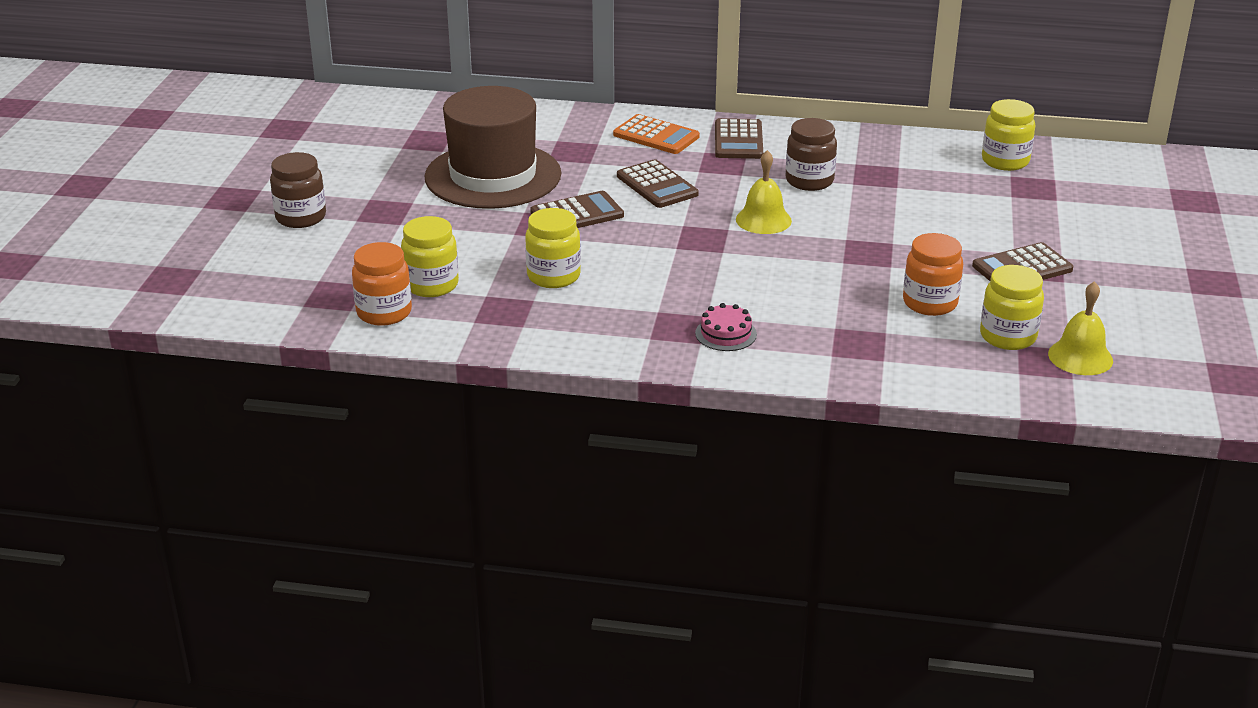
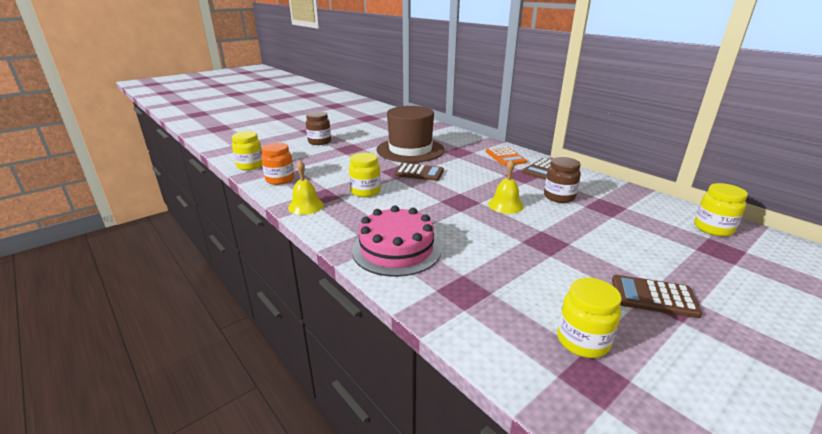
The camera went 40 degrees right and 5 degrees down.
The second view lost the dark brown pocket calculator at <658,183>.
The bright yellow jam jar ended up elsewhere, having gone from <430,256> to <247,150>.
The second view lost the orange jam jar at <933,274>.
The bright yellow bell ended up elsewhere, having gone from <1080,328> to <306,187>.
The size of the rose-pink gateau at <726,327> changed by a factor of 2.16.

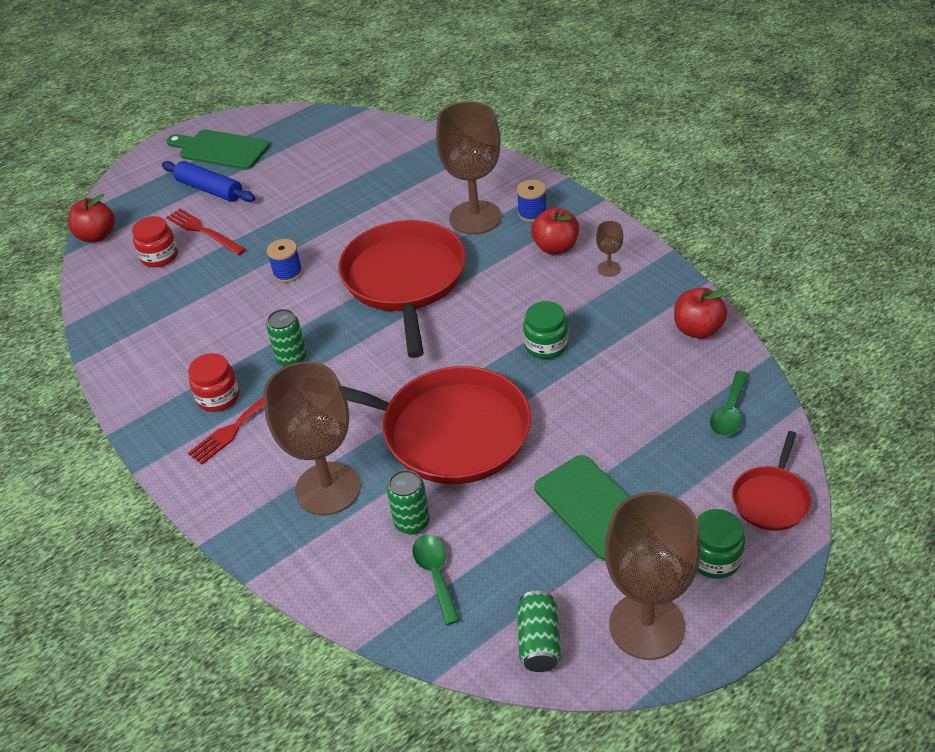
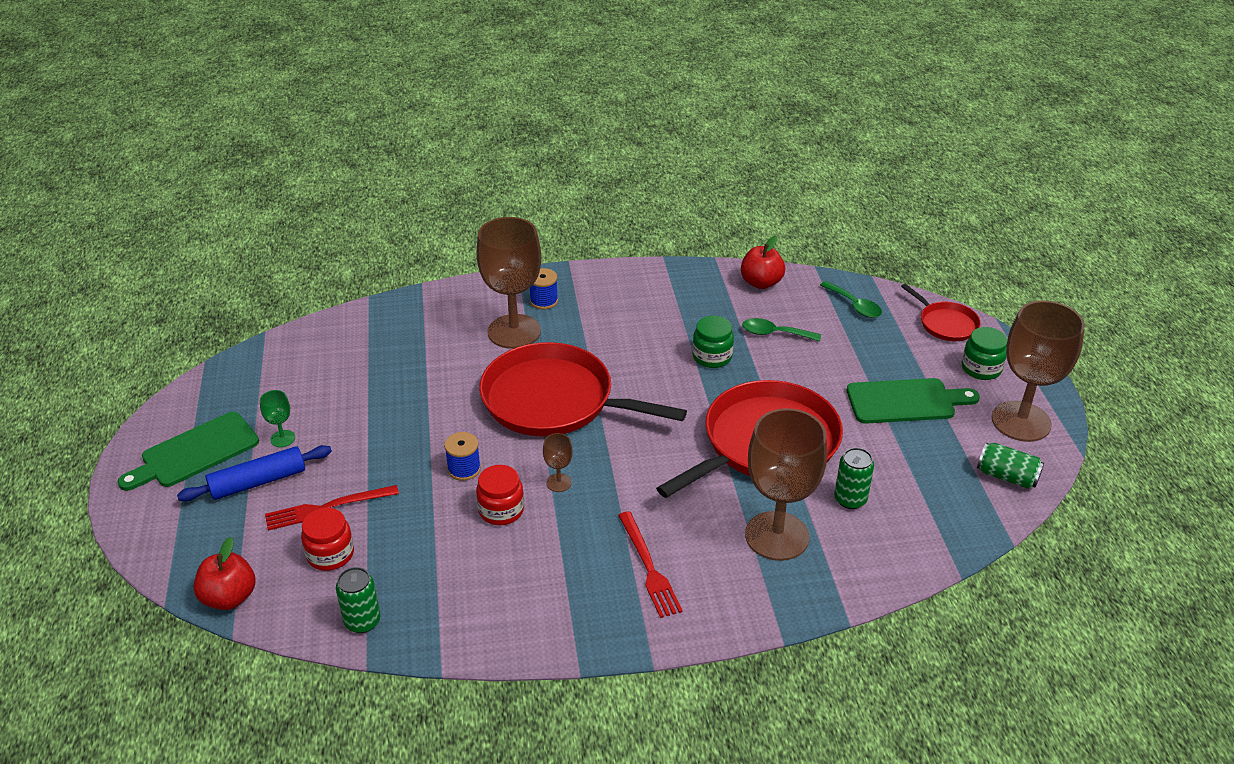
The camera went 65 degrees left and 5 degrees down.
The second view lost the scarlet apple at <555,231>.
The dark brown wine glass ended up elsewhere, having gone from <609,249> to <558,462>.
The leaf-green can ended up elsewhere, having gone from <286,338> to <358,600>.
The scarlet jam jar ended up elsewhere, having gone from <214,382> to <500,495>.
The leaf-green spoon ended up elsewhere, having gone from <436,579> to <781,329>.
The second view gained the leaf-green wine glass at <277,418>.

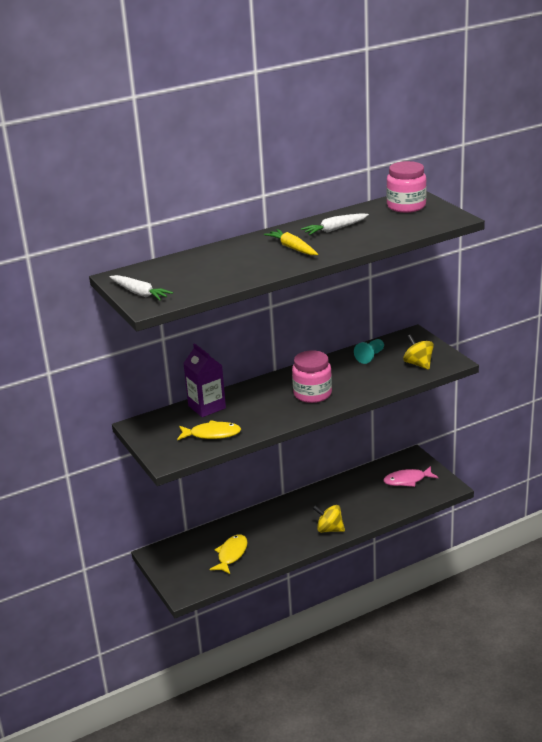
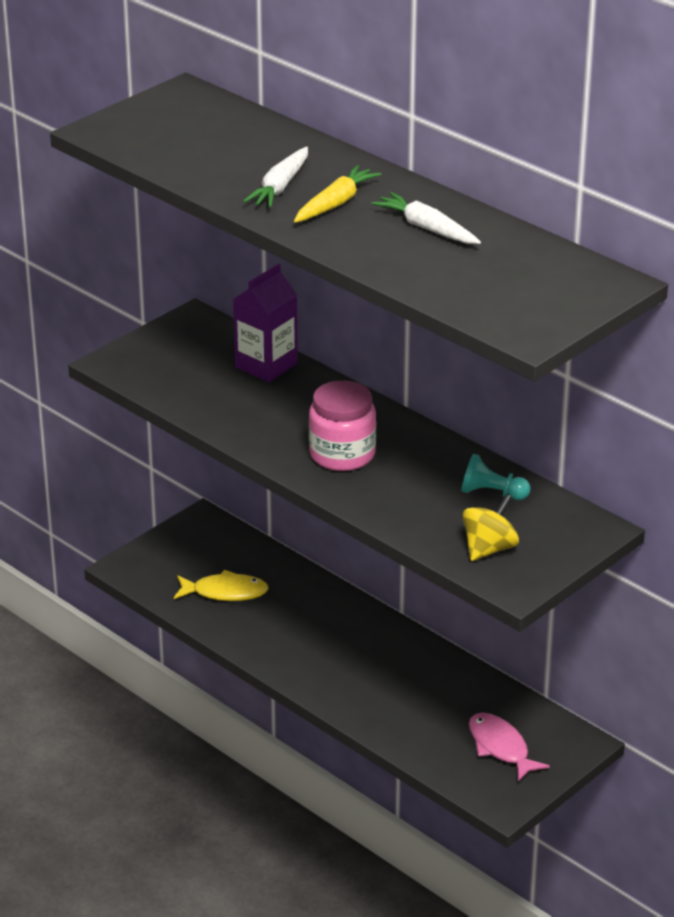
The camera went 70 degrees right and 5 degrees up.
The second view lost the rose-pink jam jar at <406,187>.
The snow-white toy carrot ended up elsewhere, having gone from <141,287> to <275,177>.
The second view lost the bright yellow toy fish at <209,430>.
The second view lost the bright yellow toy top at <329,519>.

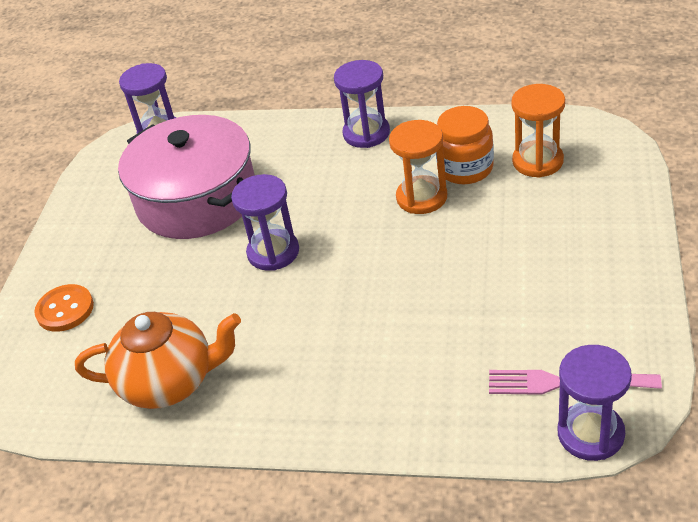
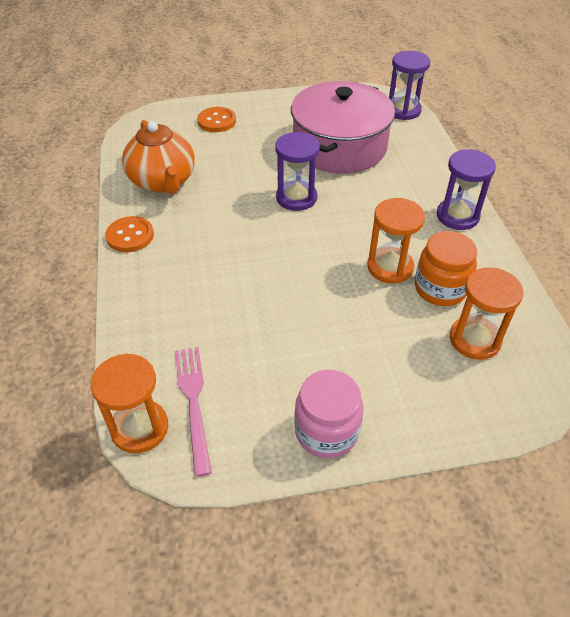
The camera went 65 degrees right and 5 degrees up.
What was the royal purple sand timer at <595,403> turned into the orange sand timer at <129,403>.
The second view gained the orange shirt button at <129,234>.
The second view gained the rose-pink jam jar at <328,413>.

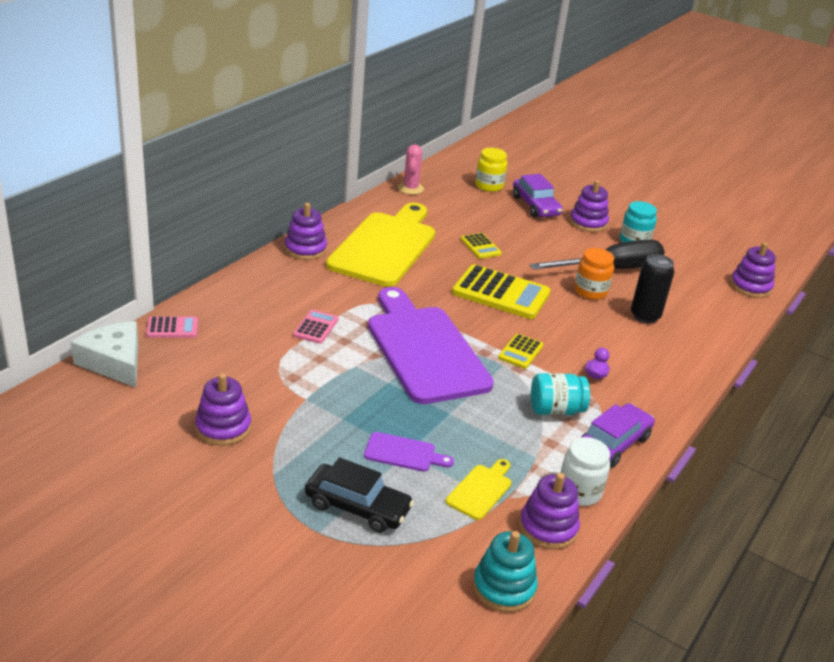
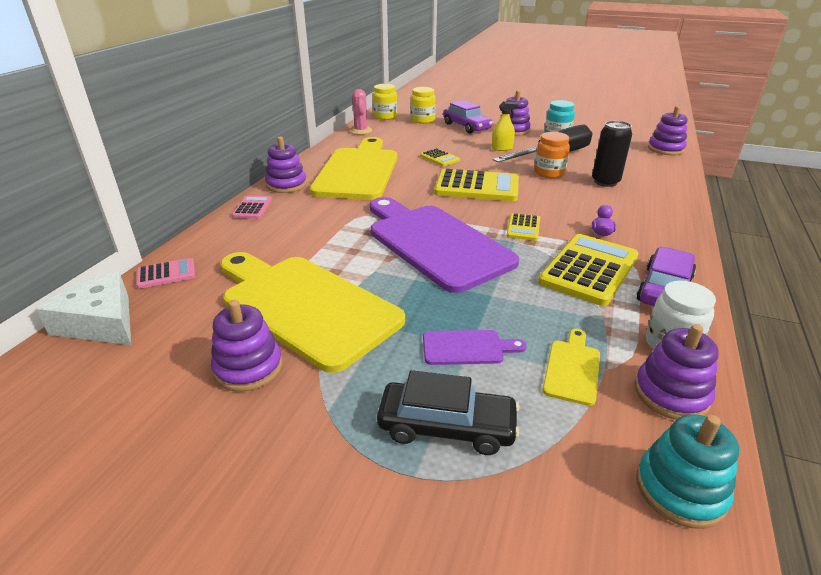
The camera went 10 degrees left and 0 degrees up.
The rose-pink pocket calculator ended up elsewhere, having gone from <315,327> to <252,207>.
Where the turquoise jam jar stood at <560,394>, the bright yellow pocket calculator came to stand at <588,270>.
The second view gained the bright yellow jam jar at <385,102>.
The second view gained the bright yellow sprayer at <505,126>.
The second view gained the bright yellow cutting board at <313,312>.

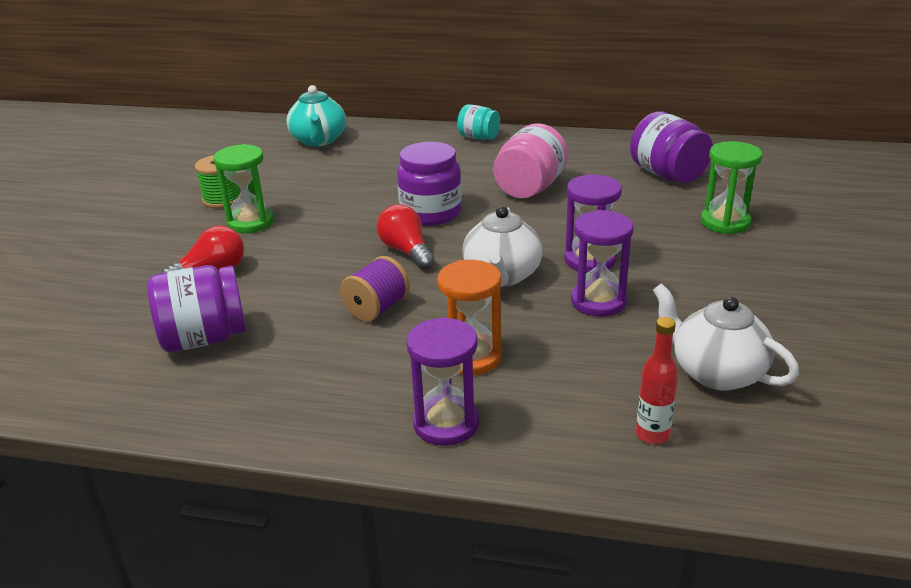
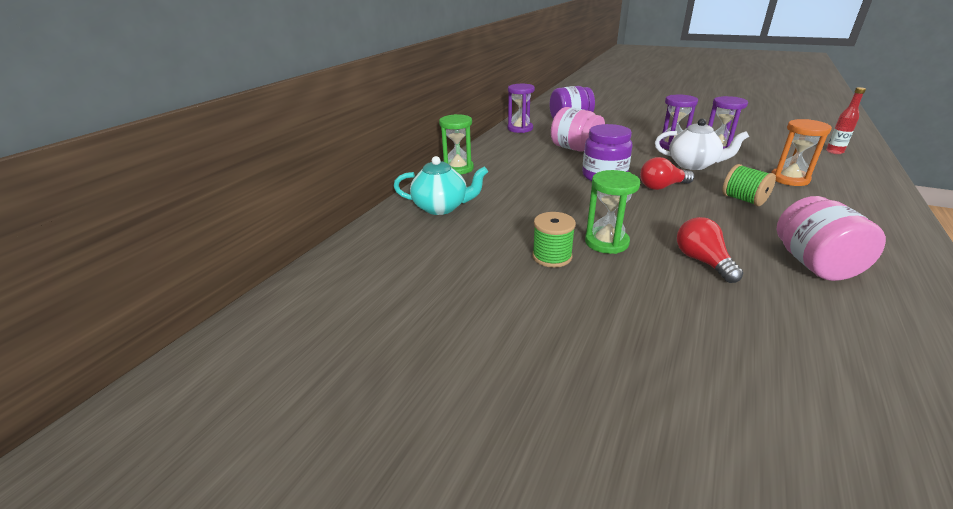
The camera went 75 degrees left and 0 degrees up.
The second view lost the turquoise jam jar at <478,122>.
The leaf-green sand timer ended up elsewhere, having gone from <732,187> to <456,144>.
What was the royal purple spool at <375,289> turned into the leaf-green spool at <749,185>.
What was the royal purple jam jar at <197,308> turned into the rose-pink jam jar at <831,238>.
The second view lost the snow-white tea pot at <726,337>.
The royal purple sand timer ended up elsewhere, having gone from <443,381> to <521,108>.

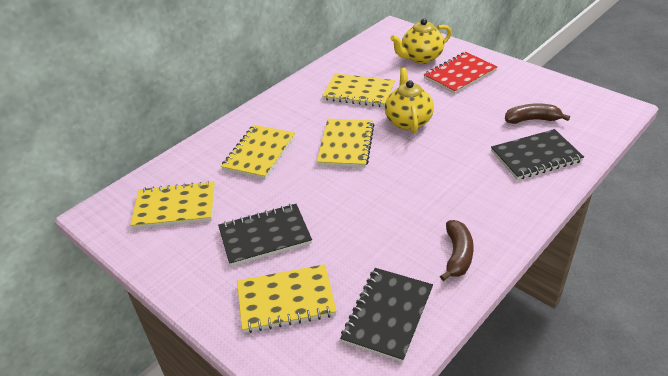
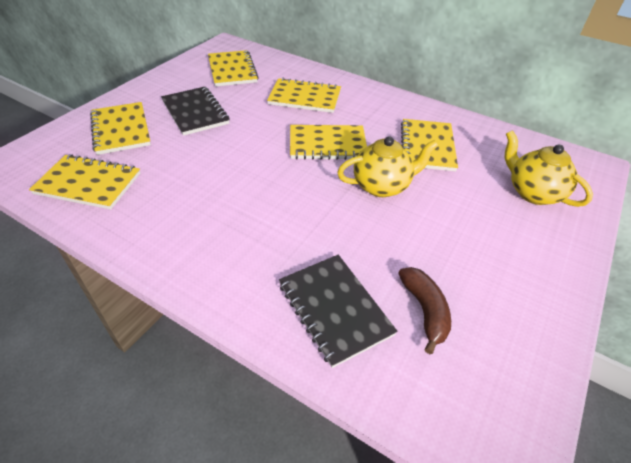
The camera went 75 degrees right and 5 degrees up.
The second view lost the scarlet notebook at <460,73>.
The second view lost the dark brown banana at <457,250>.
What was the jet-black notebook at <386,315> turned into the bright yellow notebook at <84,182>.

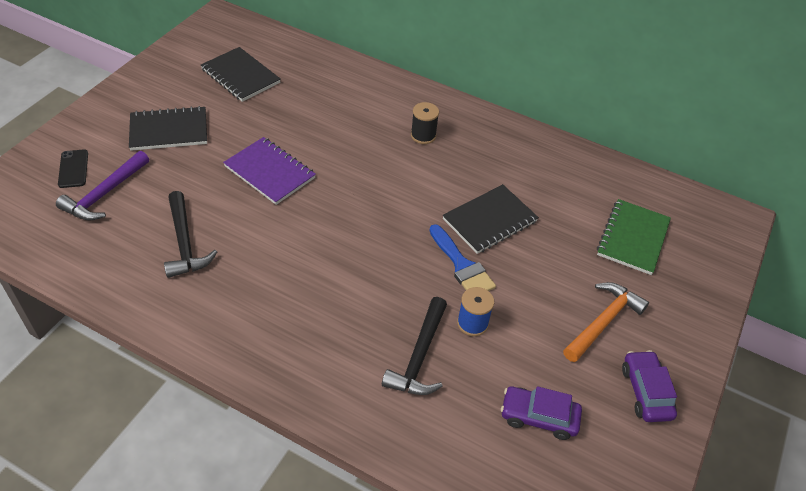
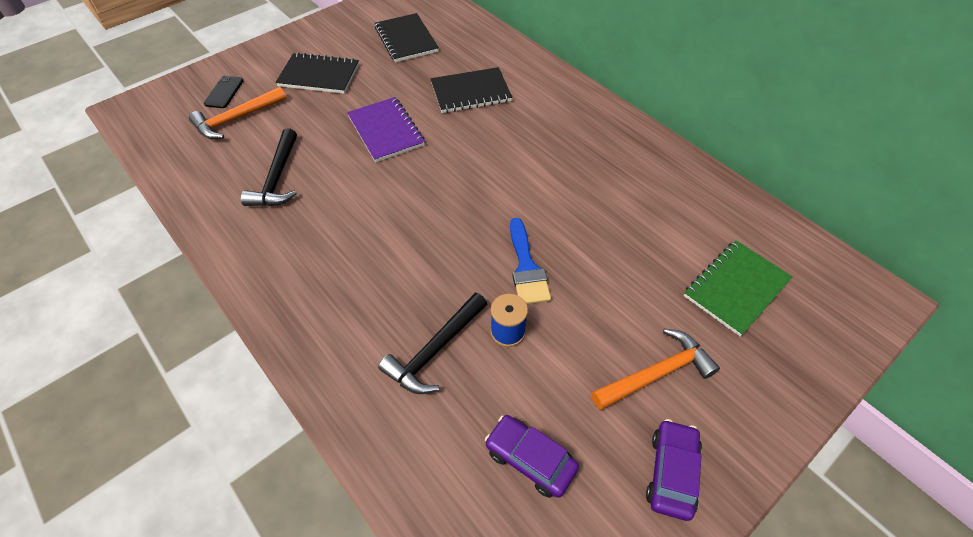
The camera went 25 degrees right and 5 degrees up.
The second view lost the jet-black spool at <425,123>.
What was the royal purple carpenter's hammer at <102,186> turned into the orange carpenter's hammer at <237,113>.
The jet-black notebook ended up elsewhere, having gone from <490,219> to <471,90>.

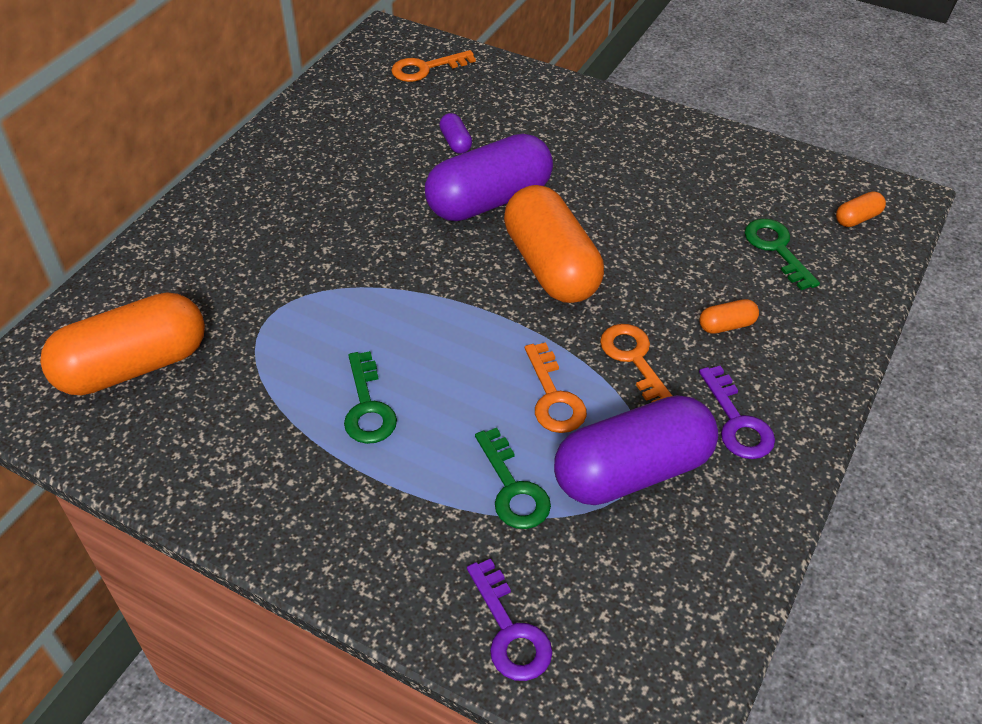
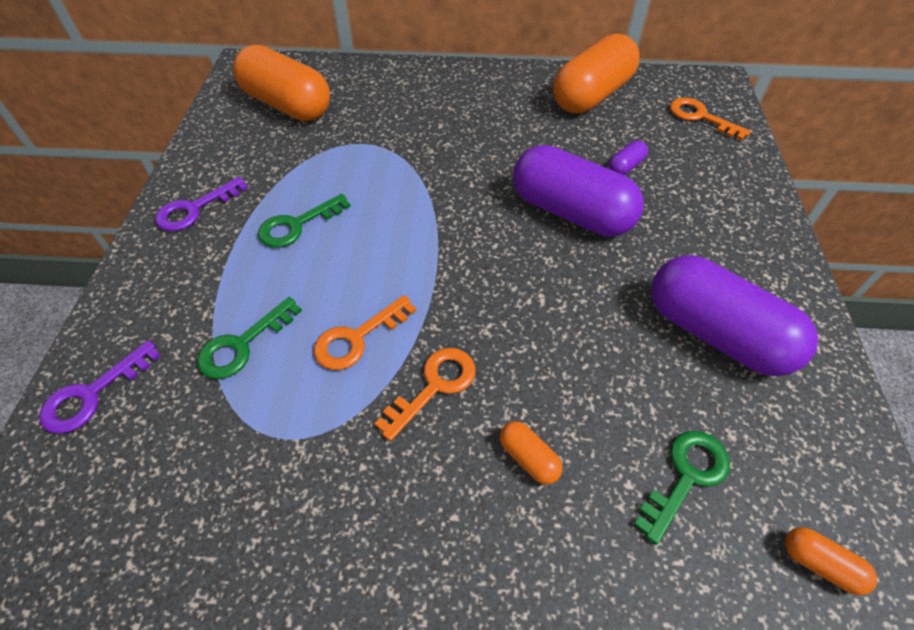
The camera went 65 degrees right and 5 degrees up.
The orange pill ended up elsewhere, having gone from <554,244> to <596,73>.
The royal purple latchkey ended up elsewhere, having gone from <737,412> to <201,204>.
The royal purple pill ended up elsewhere, having gone from <636,450> to <734,315>.

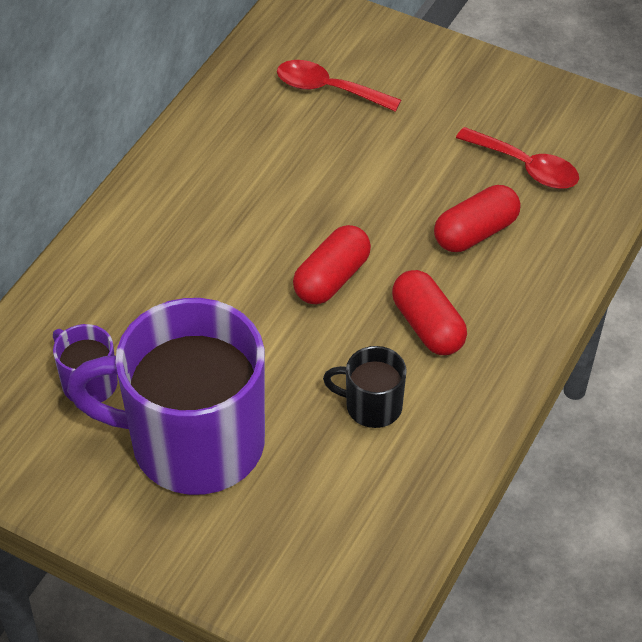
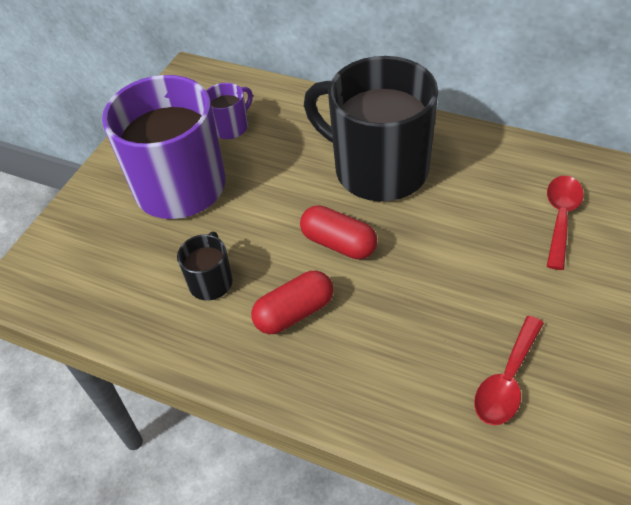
The camera went 90 degrees right and 0 degrees up.
The second view lost the scarlet pill at <477,218>.
The second view gained the jet-black tea mug at <371,128>.

